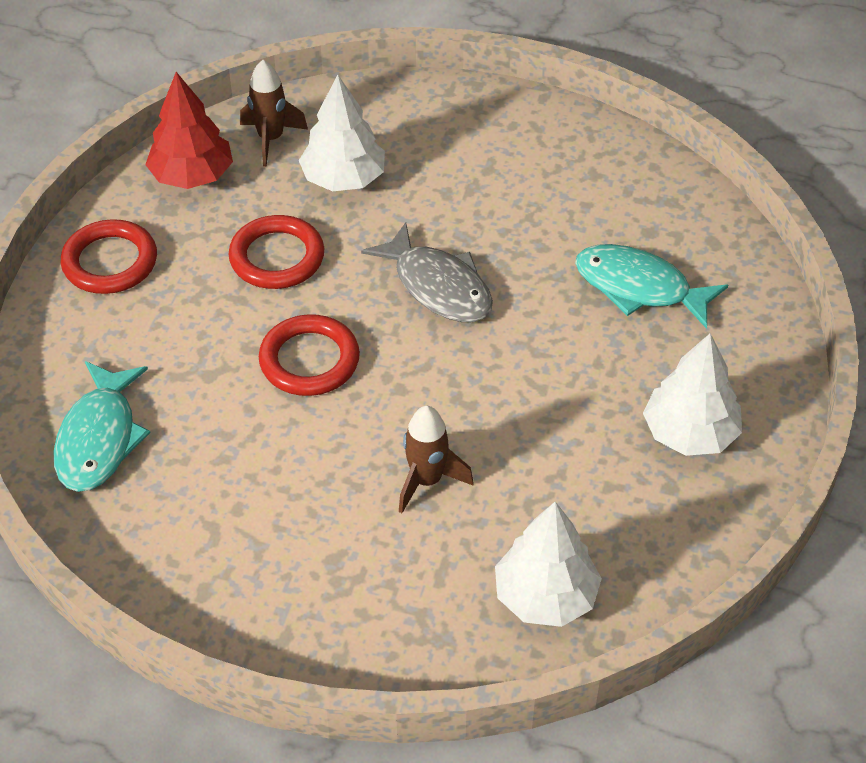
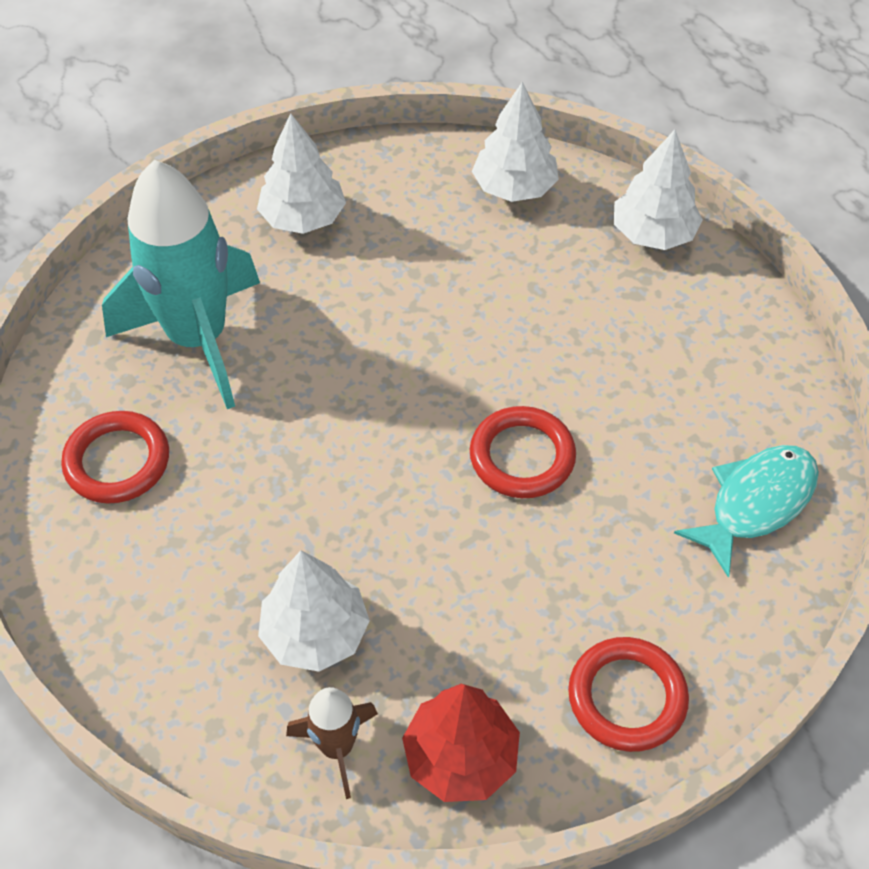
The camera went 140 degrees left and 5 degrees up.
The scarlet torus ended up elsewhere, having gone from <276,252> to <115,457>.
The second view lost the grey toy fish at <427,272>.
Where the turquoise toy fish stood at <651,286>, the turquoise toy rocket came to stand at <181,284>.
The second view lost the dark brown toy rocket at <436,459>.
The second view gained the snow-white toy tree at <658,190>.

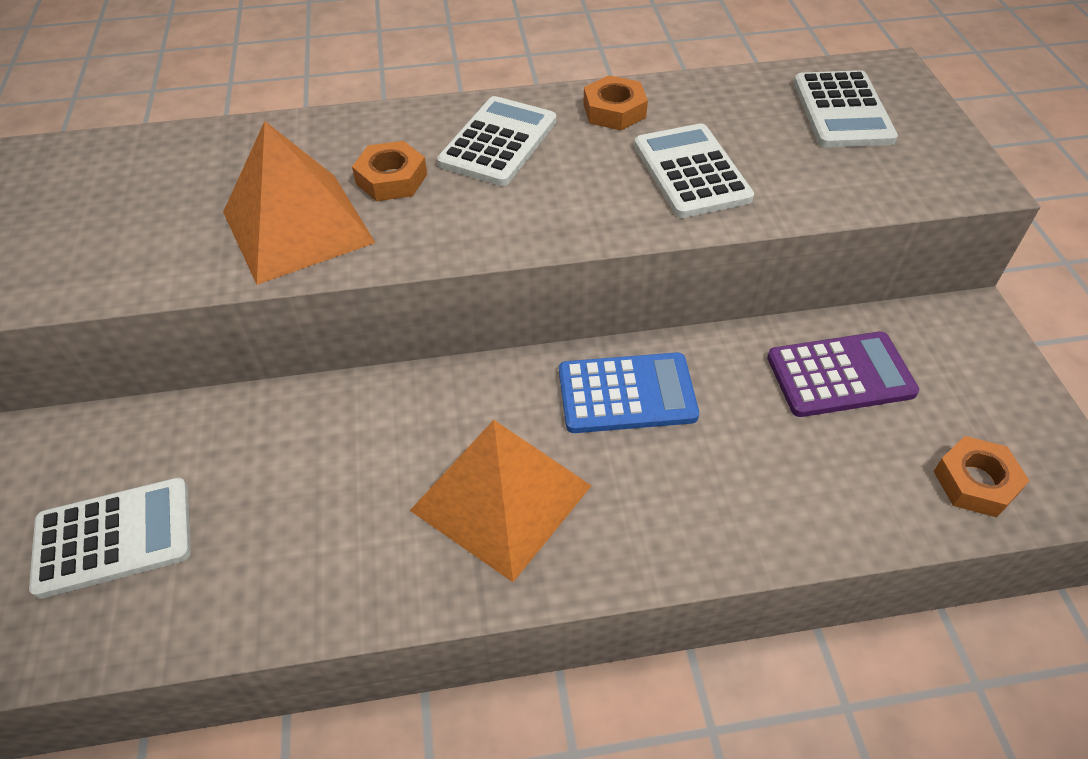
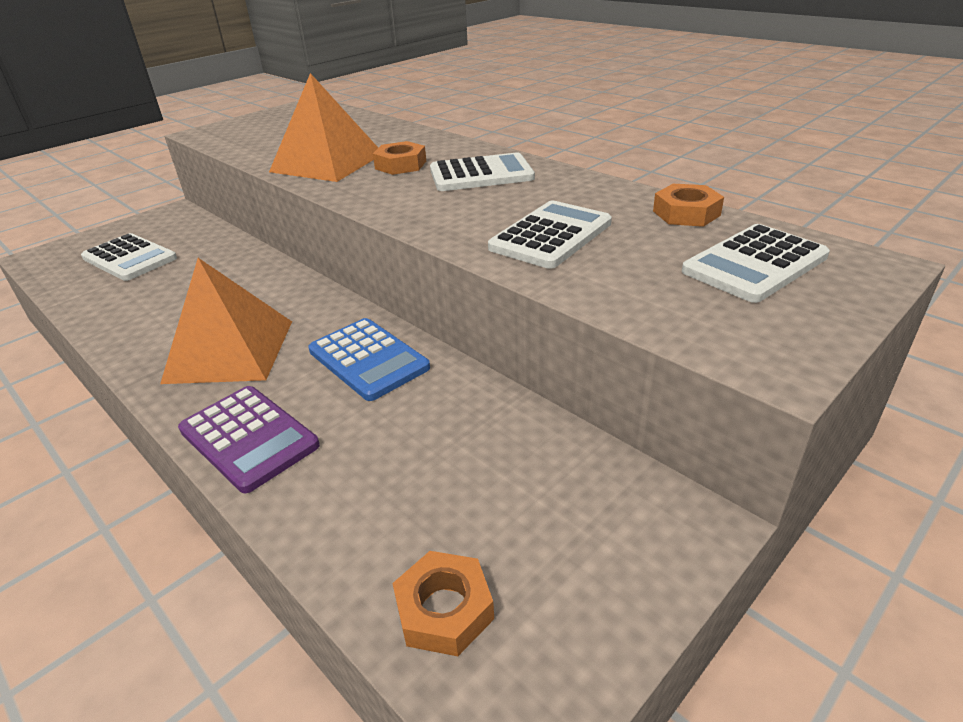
The camera went 55 degrees right and 15 degrees down.
The orange hexagon nut ended up elsewhere, having gone from <615,102> to <688,205>.
The royal purple pocket calculator ended up elsewhere, having gone from <843,374> to <249,439>.

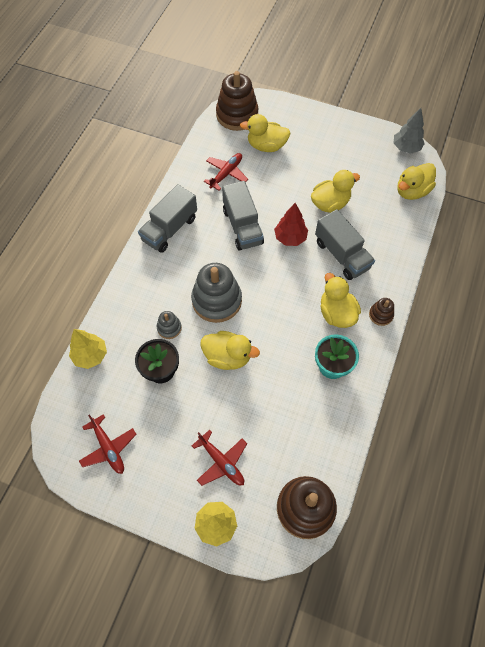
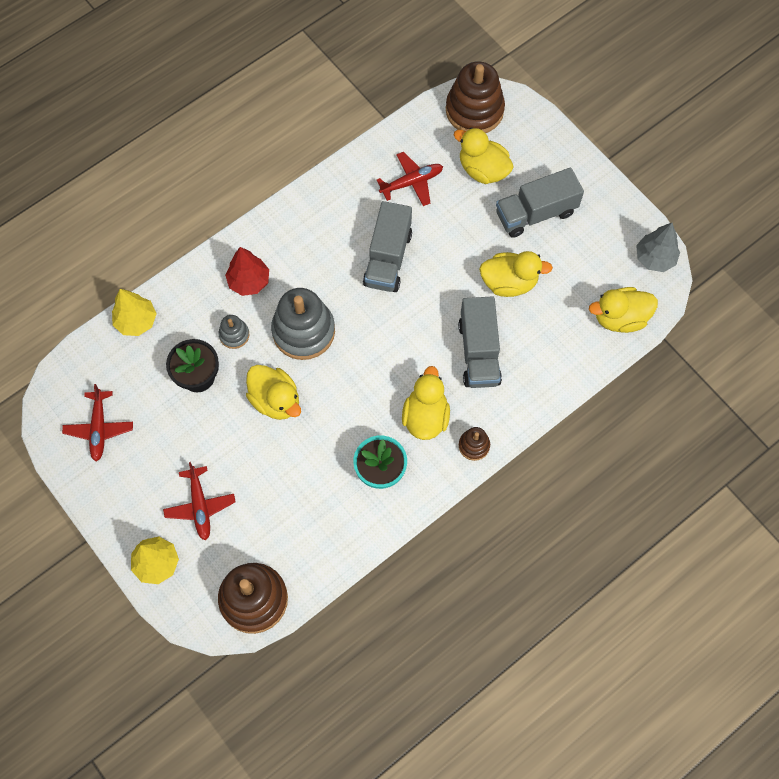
The camera went 30 degrees right and 5 degrees up.
The grey truck ended up elsewhere, having gone from <167,218> to <540,203>.
The scarlet toy tree ended up elsewhere, having gone from <291,224> to <247,271>.

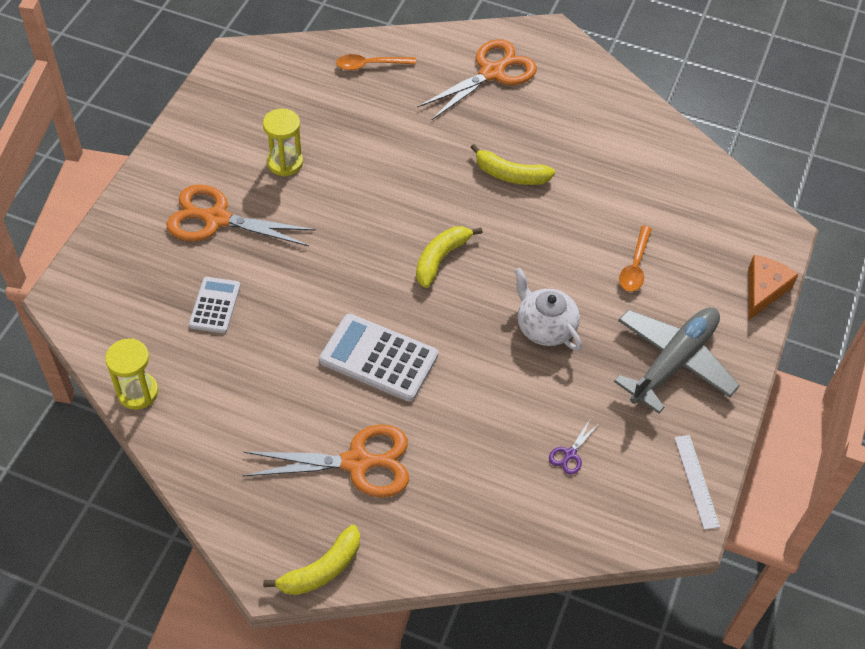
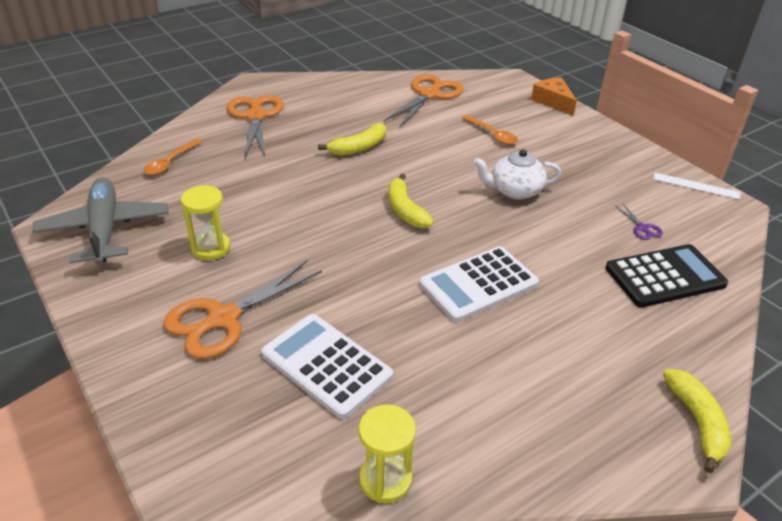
The camera went 55 degrees left and 15 degrees down.
The size of the snow-white pocket calculator at <215,305> changed by a factor of 1.65.
The grey toy plane ended up elsewhere, having gone from <677,360> to <100,221>.
The orange pair of scissors ended up elsewhere, having gone from <326,461> to <423,101>.
The second view gained the jet-black pocket calculator at <667,276>.

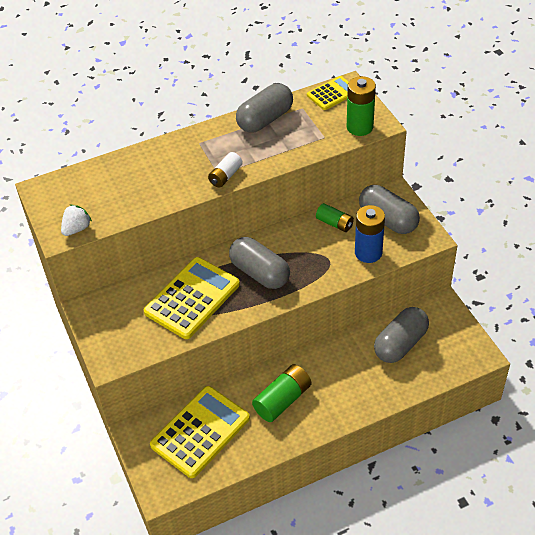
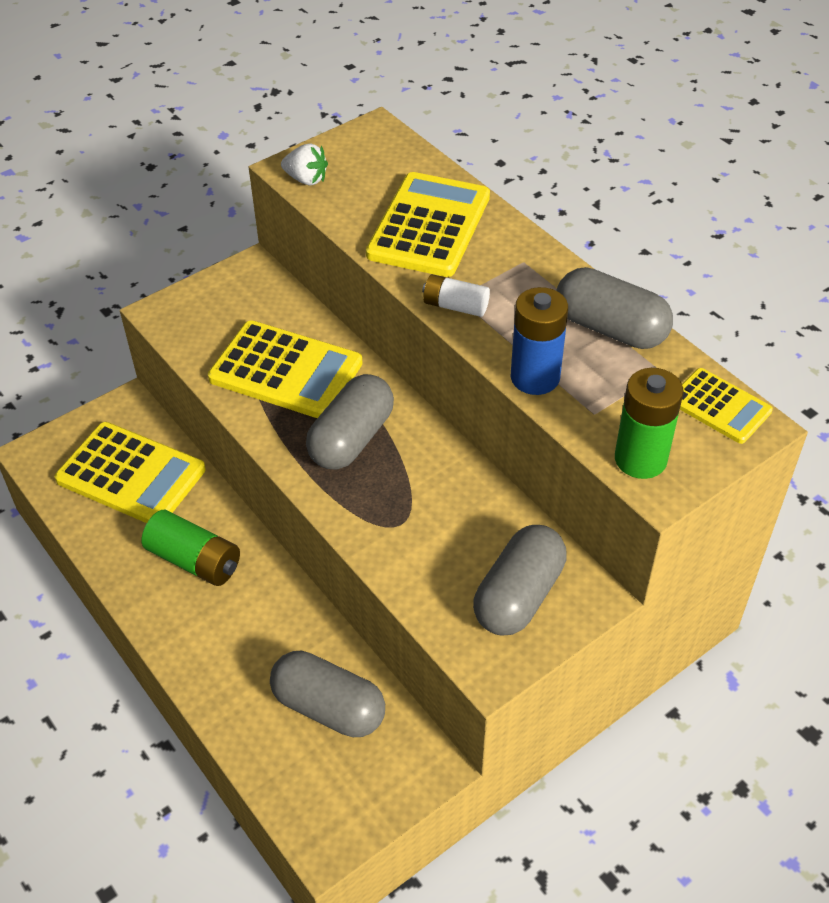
The camera went 75 degrees right and 0 degrees up.
The second view lost the leaf-green power cell at <335,217>.
The royal blue power cell ended up elsewhere, having gone from <370,234> to <539,341>.
The second view gained the bright yellow pocket calculator at <428,224>.

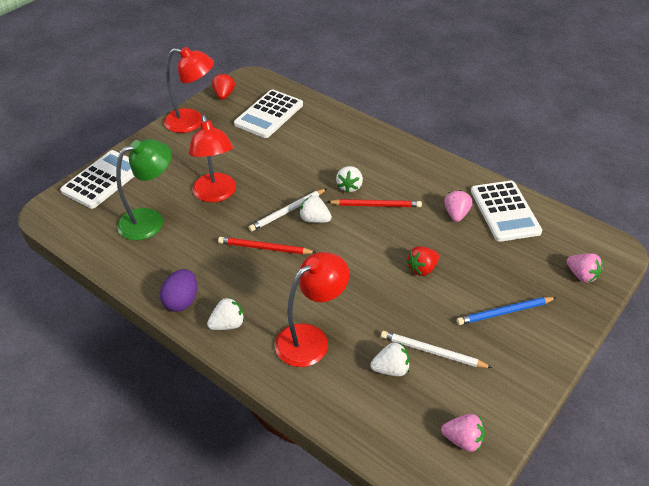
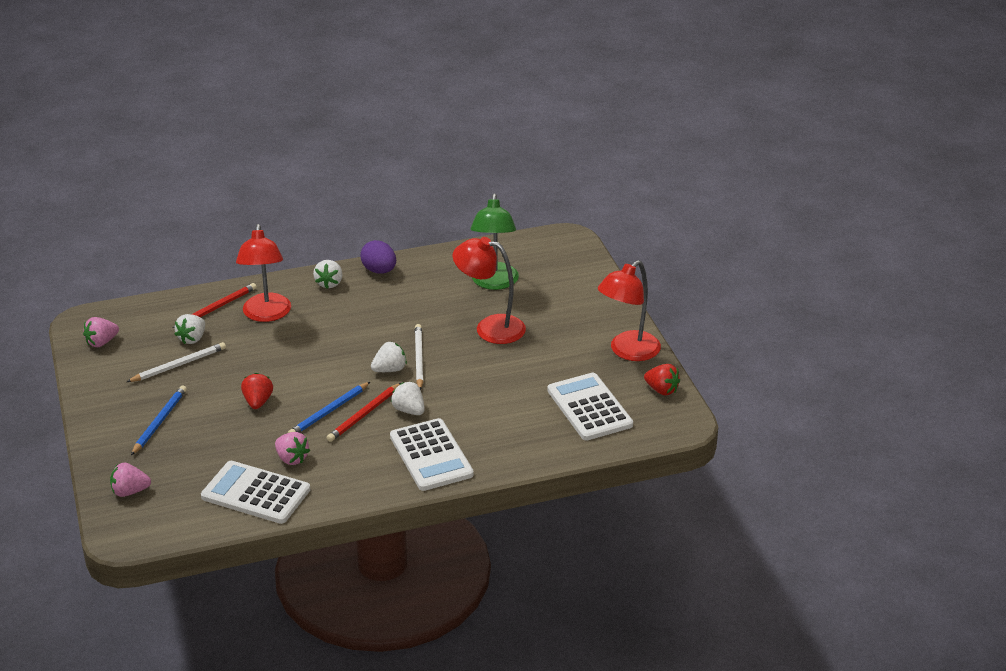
The camera went 125 degrees right and 10 degrees down.
The snow-white pocket calculator ended up elsewhere, having gone from <97,179> to <432,454>.
The scarlet wooden pencil ended up elsewhere, having gone from <267,245> to <214,305>.
The second view gained the royal blue wooden pencil at <329,407>.

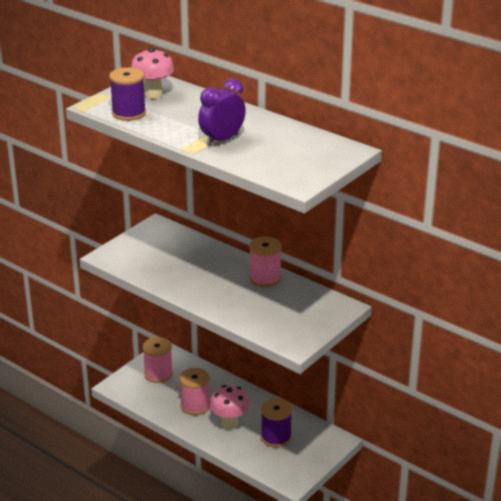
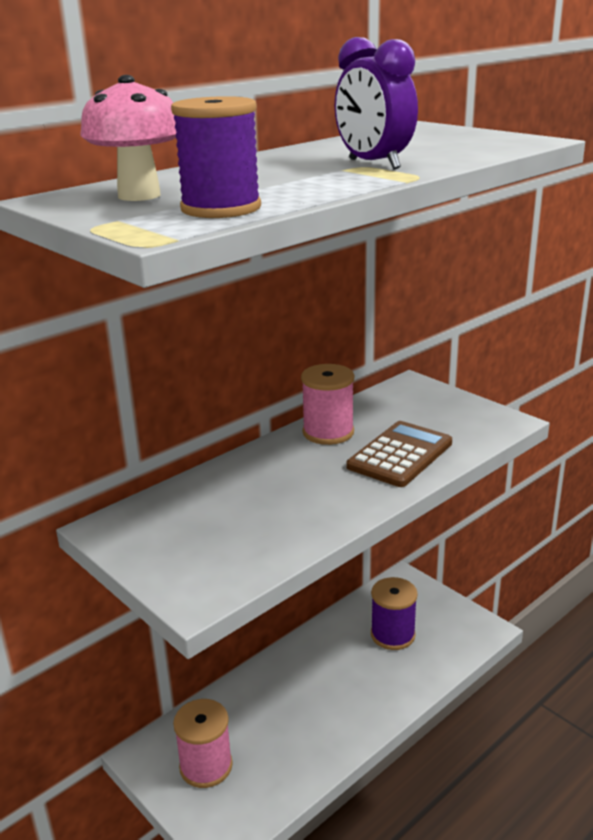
The camera went 80 degrees left and 5 degrees down.
The second view lost the rose-pink spool at <194,391>.
The second view lost the rose-pink toadstool at <229,407>.
The second view gained the dark brown pocket calculator at <399,454>.

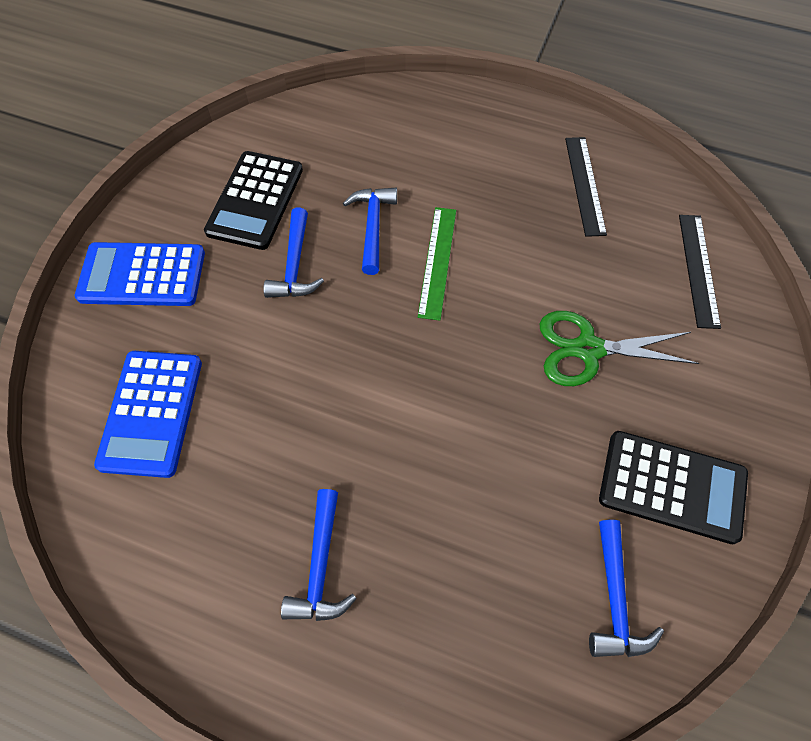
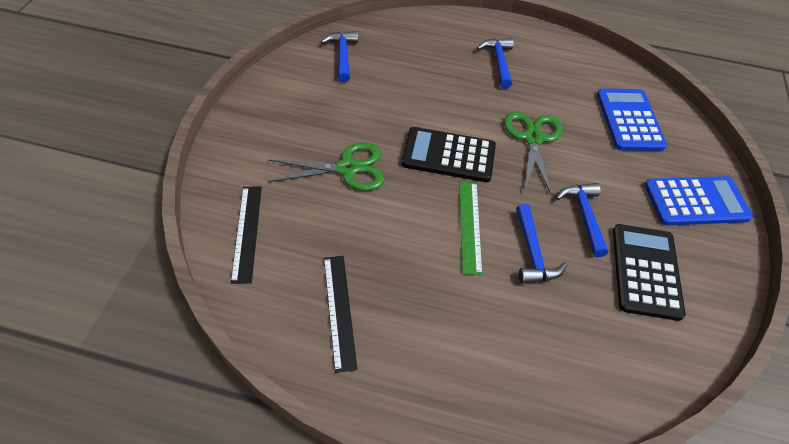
The camera went 170 degrees right and 10 degrees down.
The jet-black pocket calculator ended up elsewhere, having gone from <673,487> to <448,154>.
The second view gained the leaf-green pair of scissors at <533,154>.

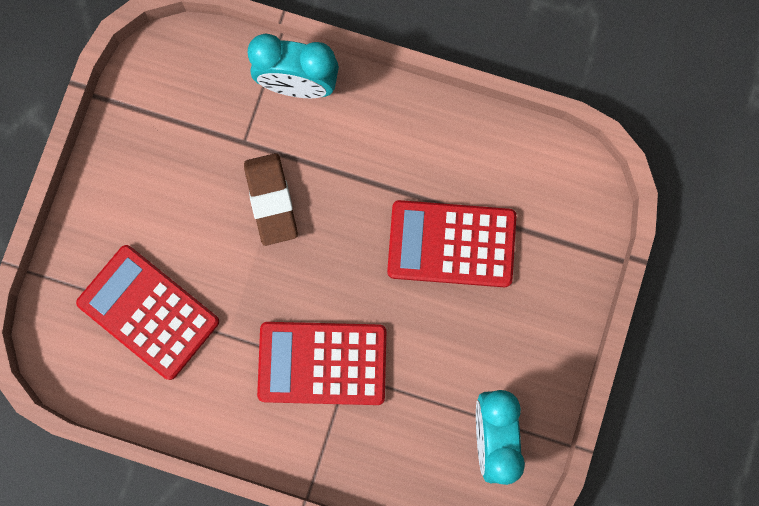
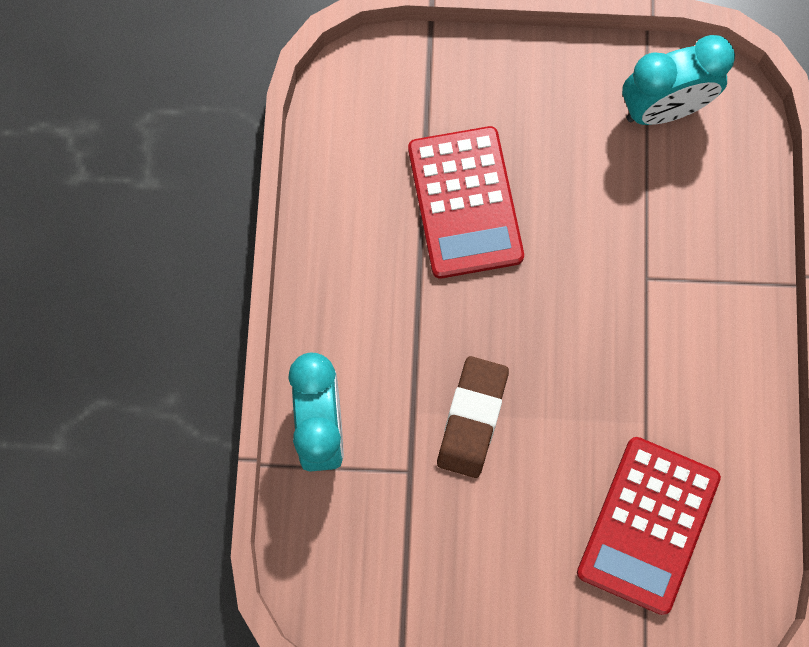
The camera went 105 degrees left and 5 degrees down.
The dark brown pencil eraser at <271,199> ended up facing another way, 45 degrees counterclockwise from before.
The second view lost the scarlet pocket calculator at <321,363>.

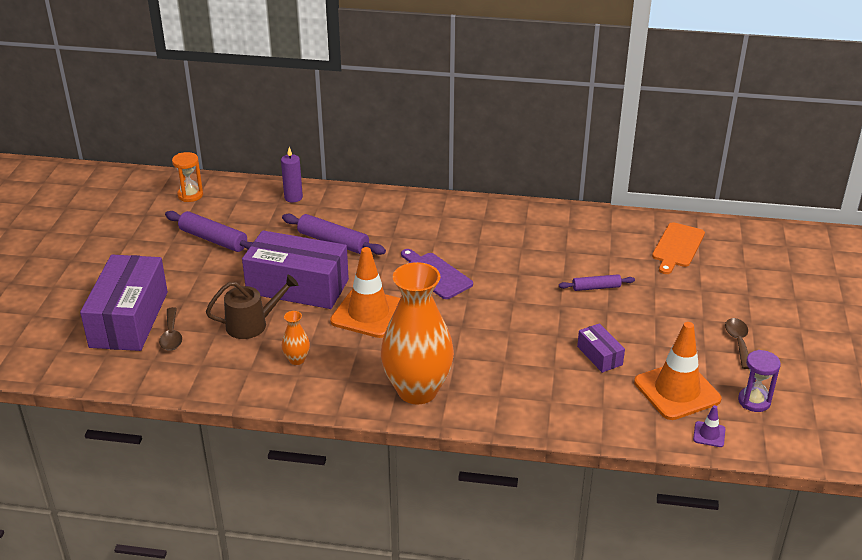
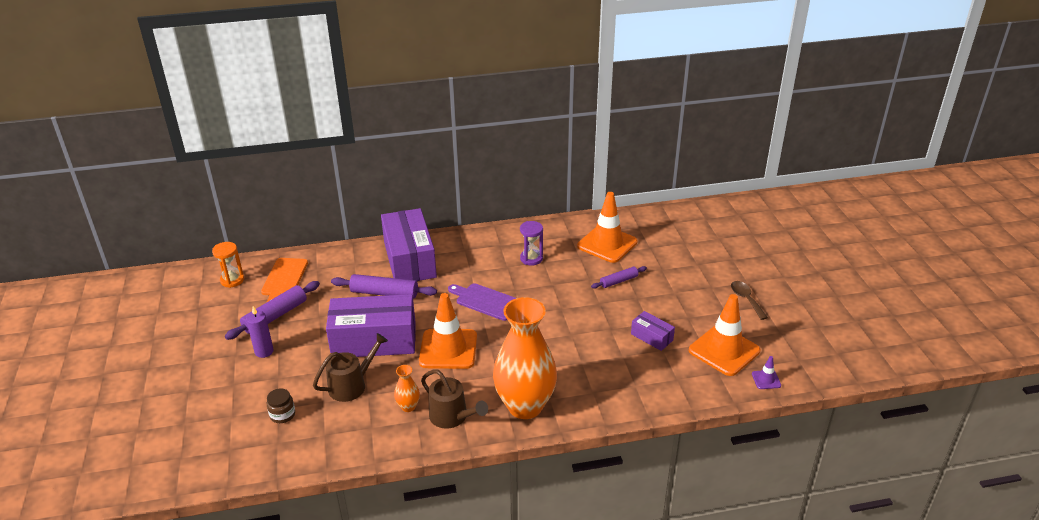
The camera went 20 degrees left and 0 degrees up.
The royal purple candle ended up elsewhere, having gone from <292,174> to <260,332>.
The royal purple rolling pin at <209,231> ended up facing another way, 60 degrees counterclockwise from before.
The orange cutting board ended up elsewhere, having gone from <678,248> to <284,280>.
The royal purple parcel ended up elsewhere, having gone from <124,303> to <409,244>.
Where the dark brown spoon stood at <170,329>, the dark brown jam jar came to stand at <281,405>.
The royal purple sand timer ended up elsewhere, having gone from <759,381> to <531,243>.
The second view gained the orange safety cone at <607,227>.
The second view gained the dark brown watering can at <454,399>.

